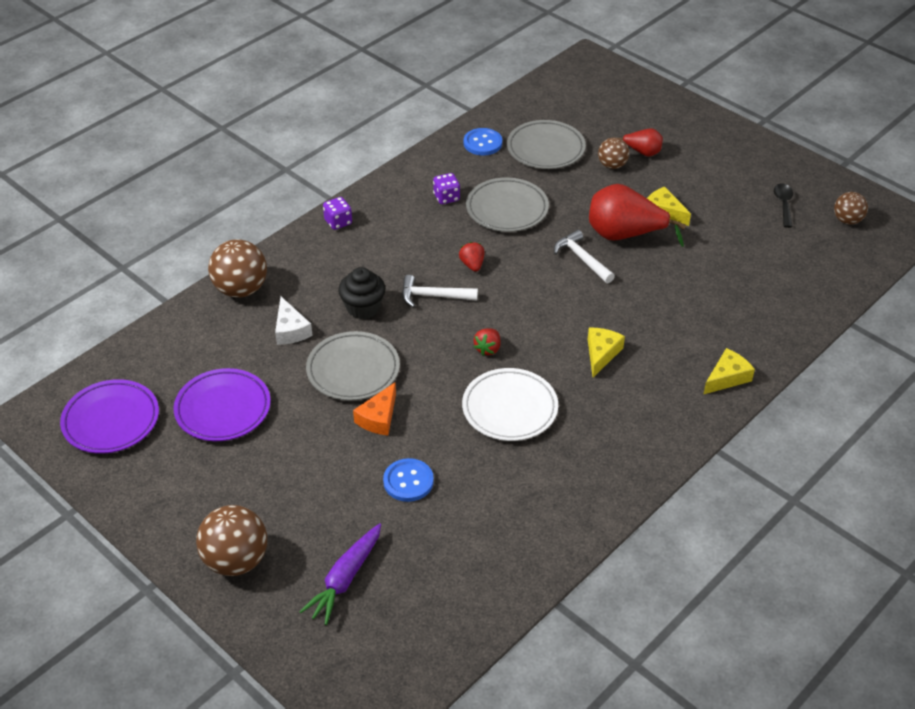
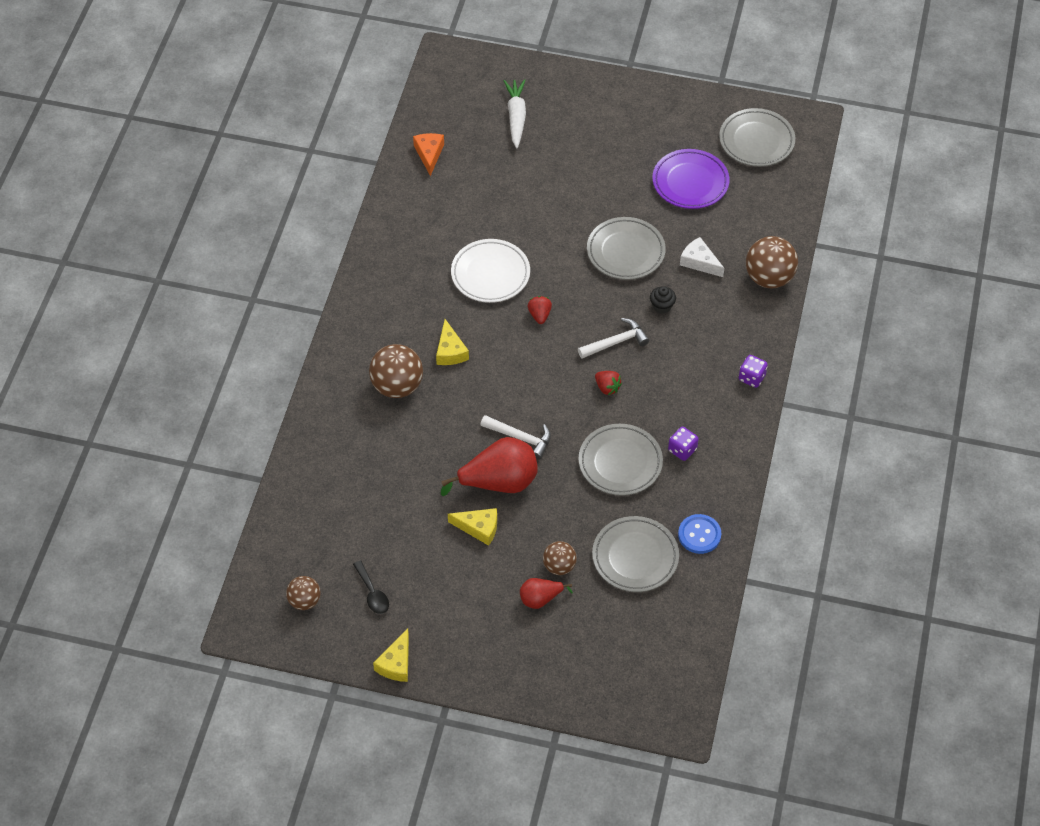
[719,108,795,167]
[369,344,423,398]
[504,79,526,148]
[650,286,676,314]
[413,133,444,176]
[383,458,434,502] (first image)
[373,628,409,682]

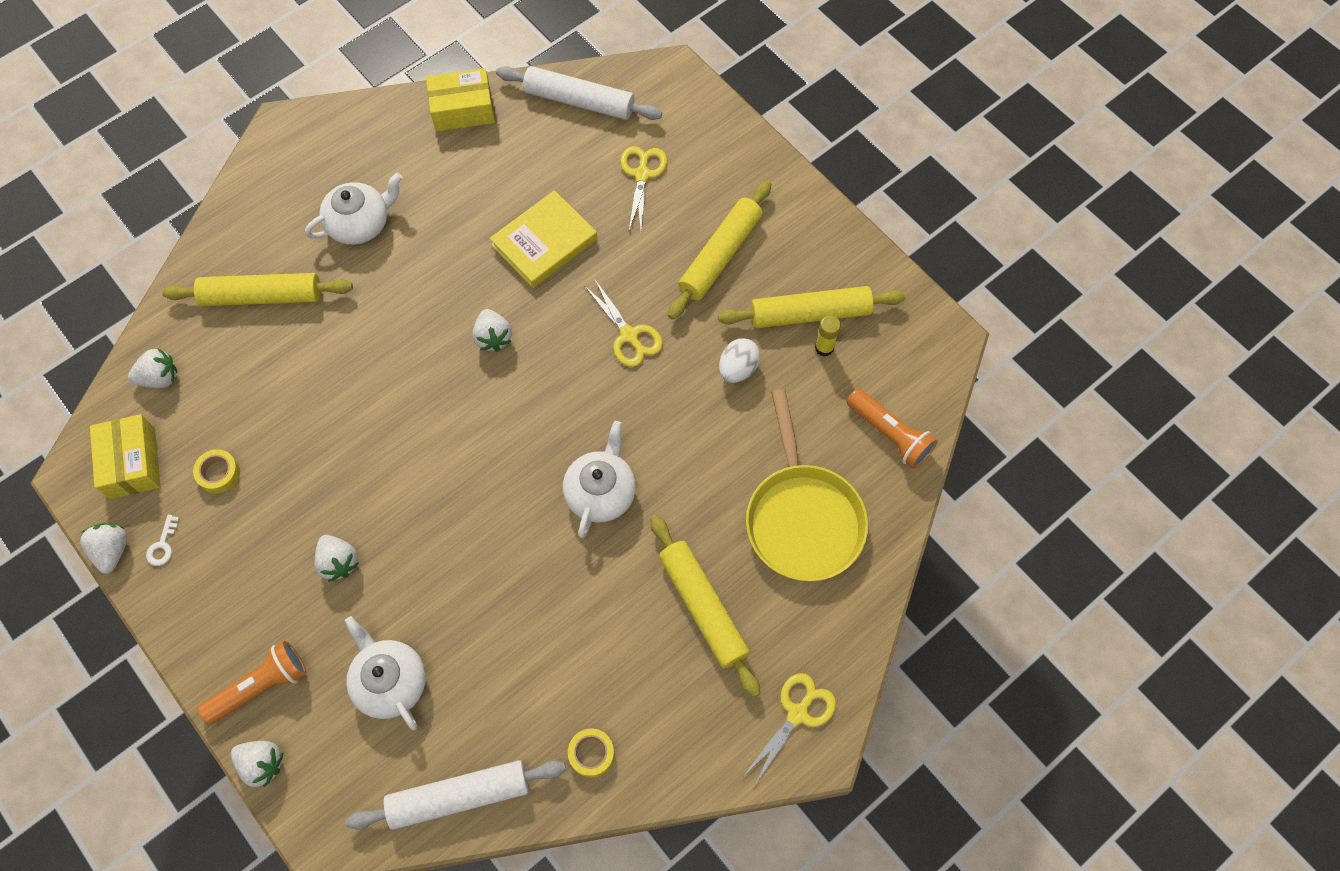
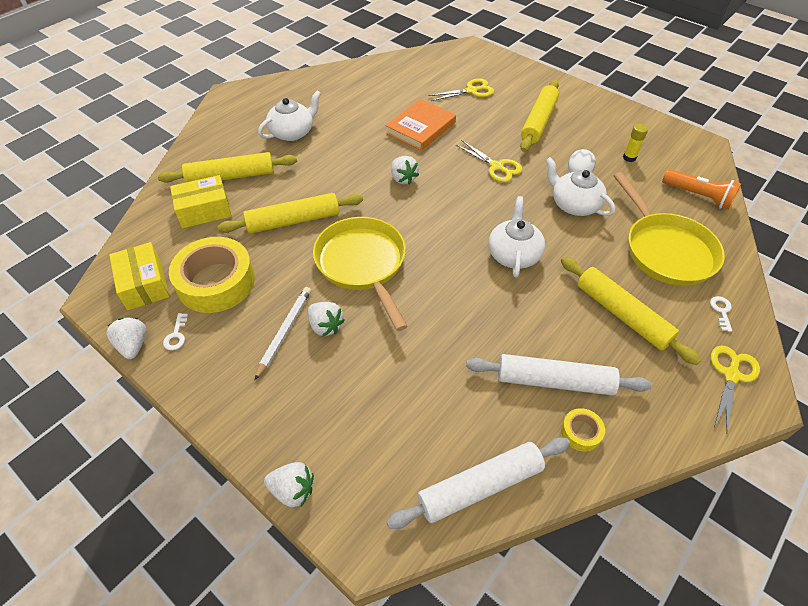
[128,348,177,388] (first image)
[169,237,255,313]
[198,641,306,725] (first image)
[545,157,615,216]
[170,175,232,228]
[386,99,456,151]
[466,354,652,396]
[428,78,494,101]
[217,193,363,234]
[255,287,311,380]
[313,217,408,331]
[710,296,732,332]

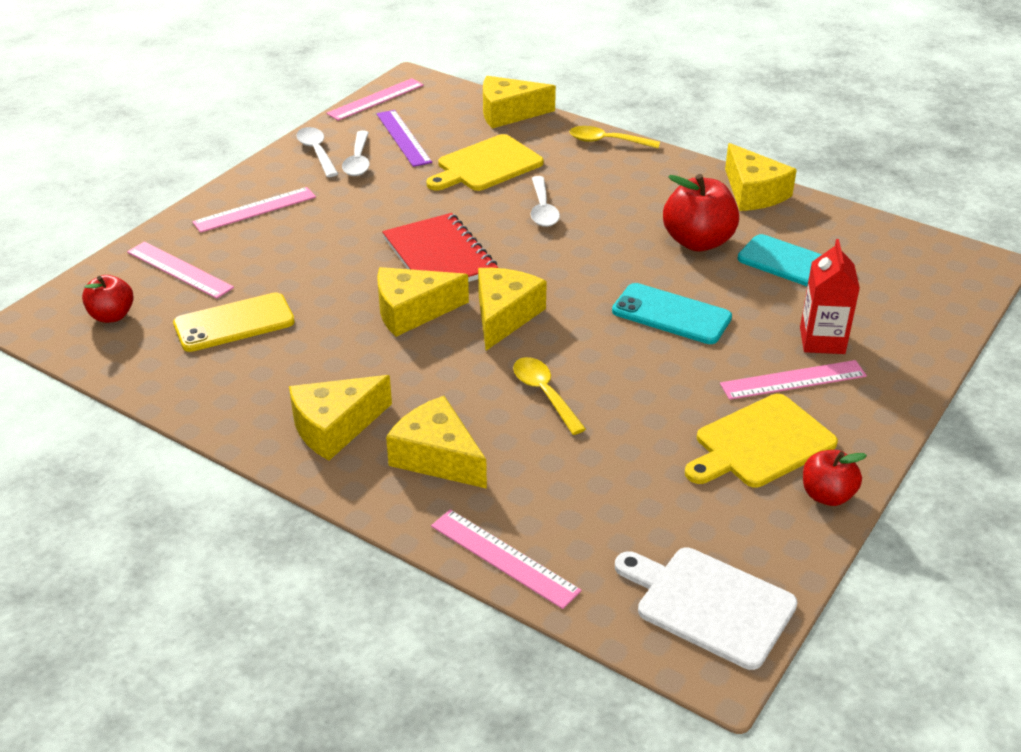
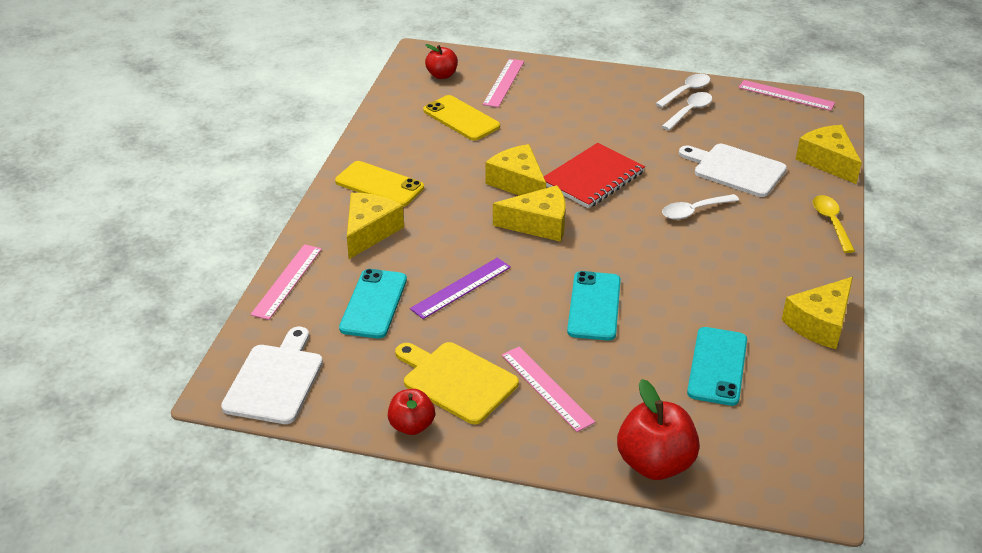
[192,187,316,233] (first image)
[335,161,424,207]
[661,92,712,130]
[410,258,511,319]
[679,144,787,197]
[513,357,586,435] (first image)
[617,379,700,480]
[800,239,860,354] (first image)
[339,269,407,339]

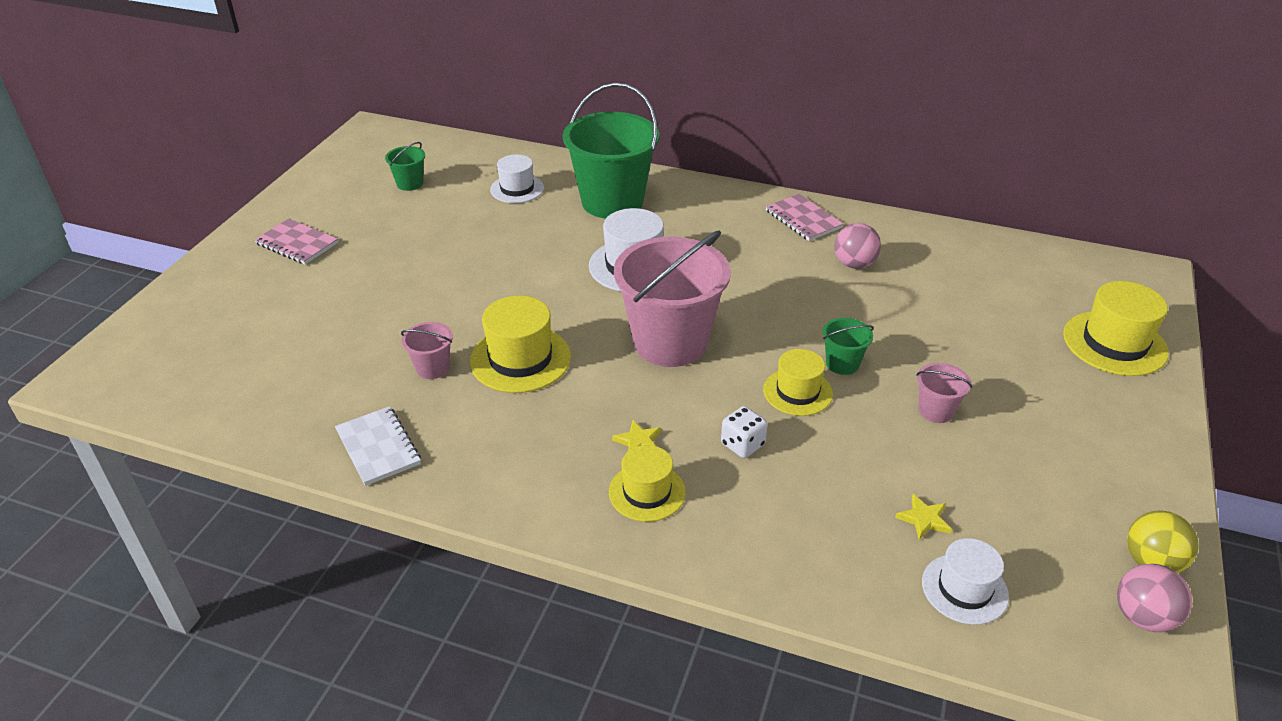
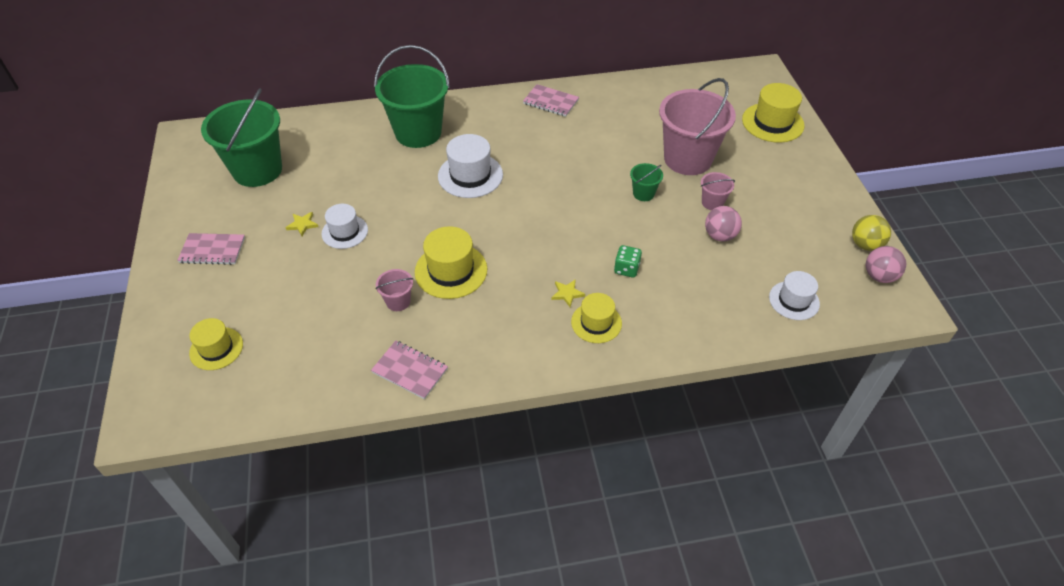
[371,340,448,399]
[201,88,282,187]
[321,204,368,249]
[659,78,736,175]
[614,245,642,278]
[189,318,243,370]
[705,206,742,242]
[285,212,318,236]

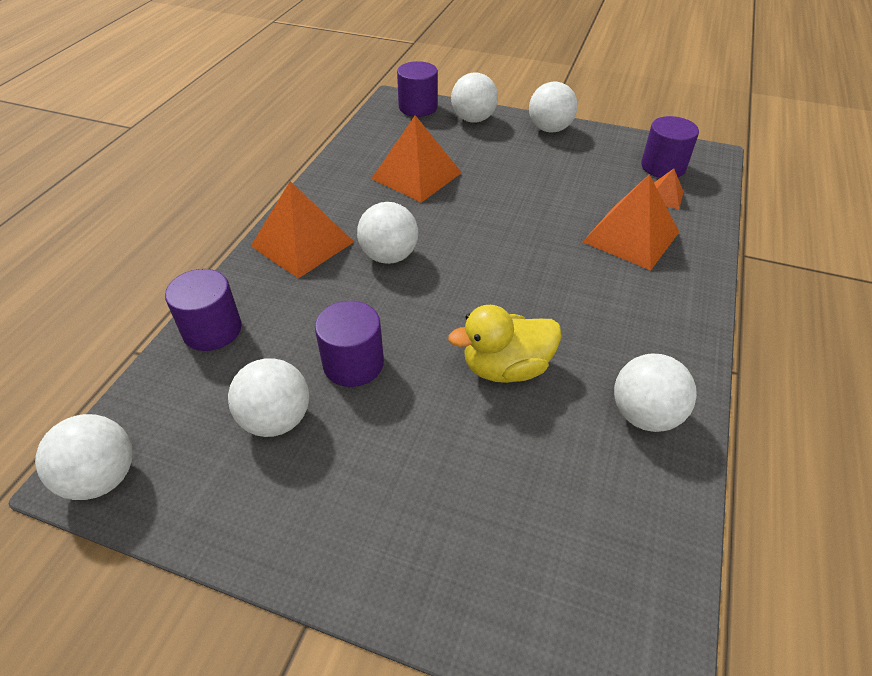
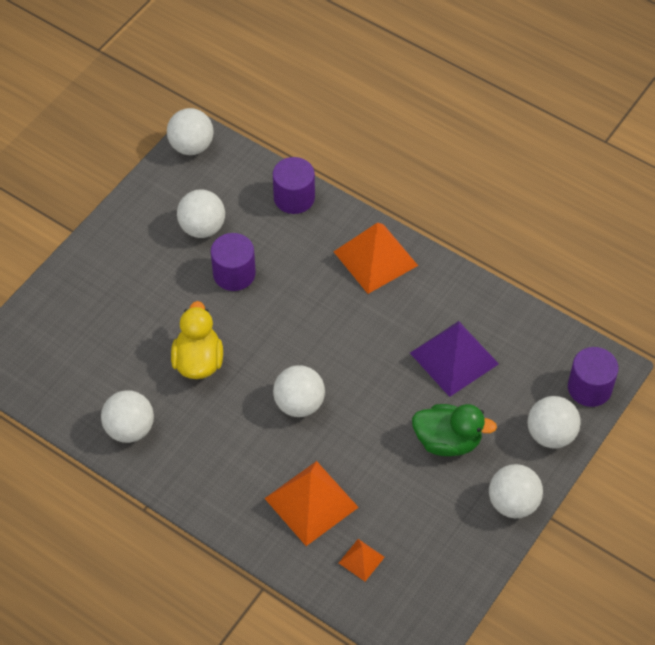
[273,365,325,417]
[410,321,499,397]
[641,116,699,178] (first image)
[412,404,497,456]

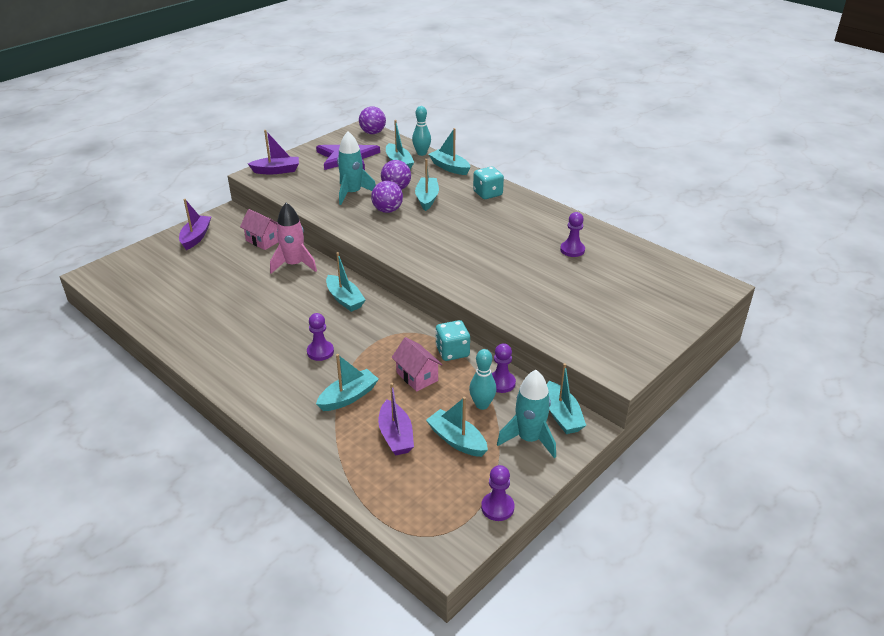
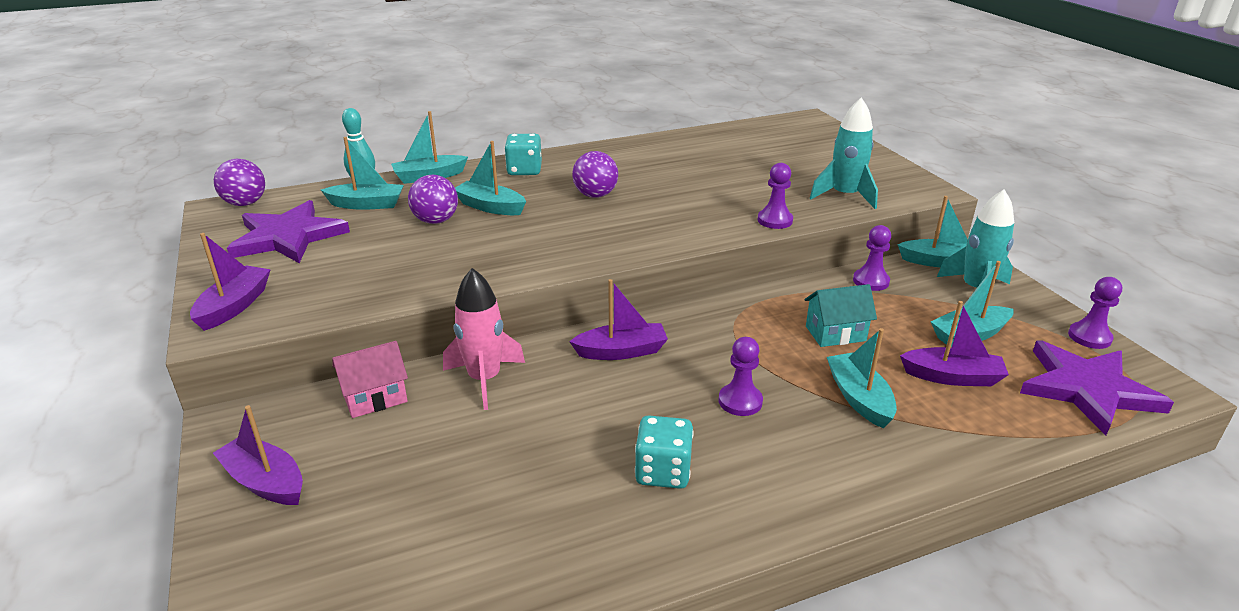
[569,279,668,360]
[810,97,878,209]
[572,151,618,198]
[804,284,877,347]
[635,415,694,489]
[469,349,497,410] (first image)
[758,163,793,229]
[1020,341,1174,436]

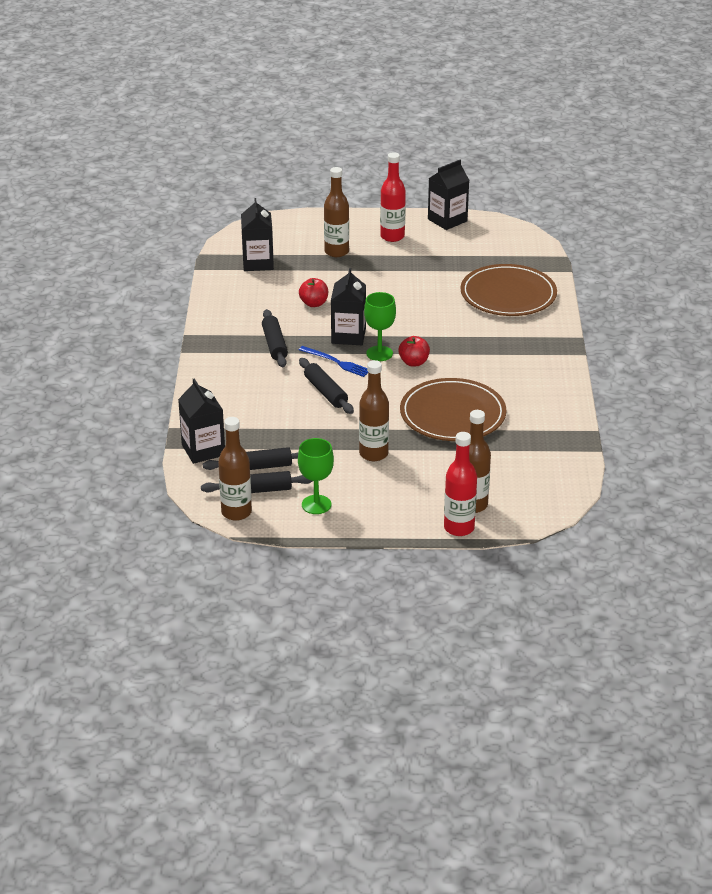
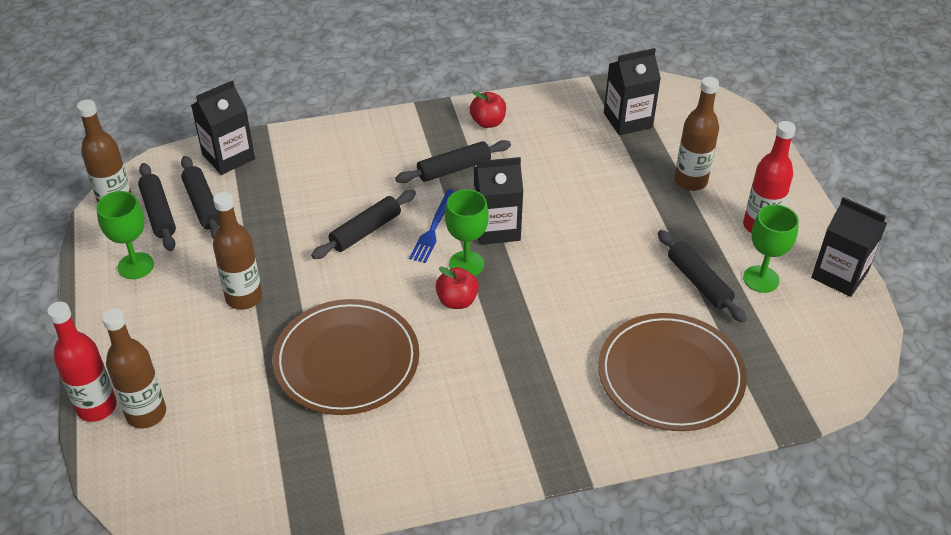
[470,91,506,128]
[658,230,747,323]
[743,204,799,293]

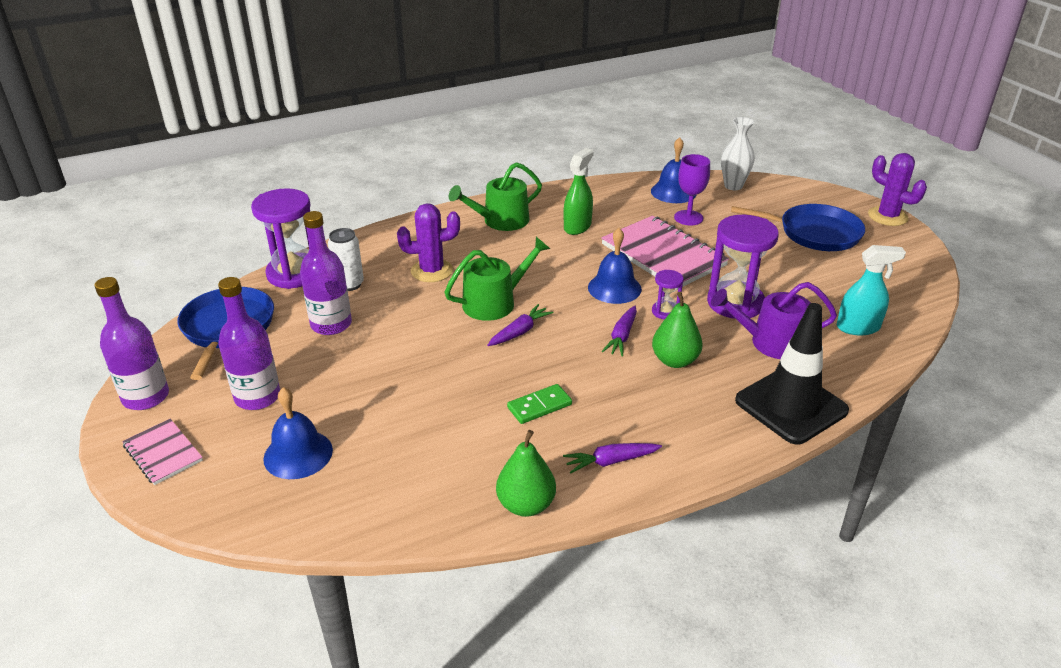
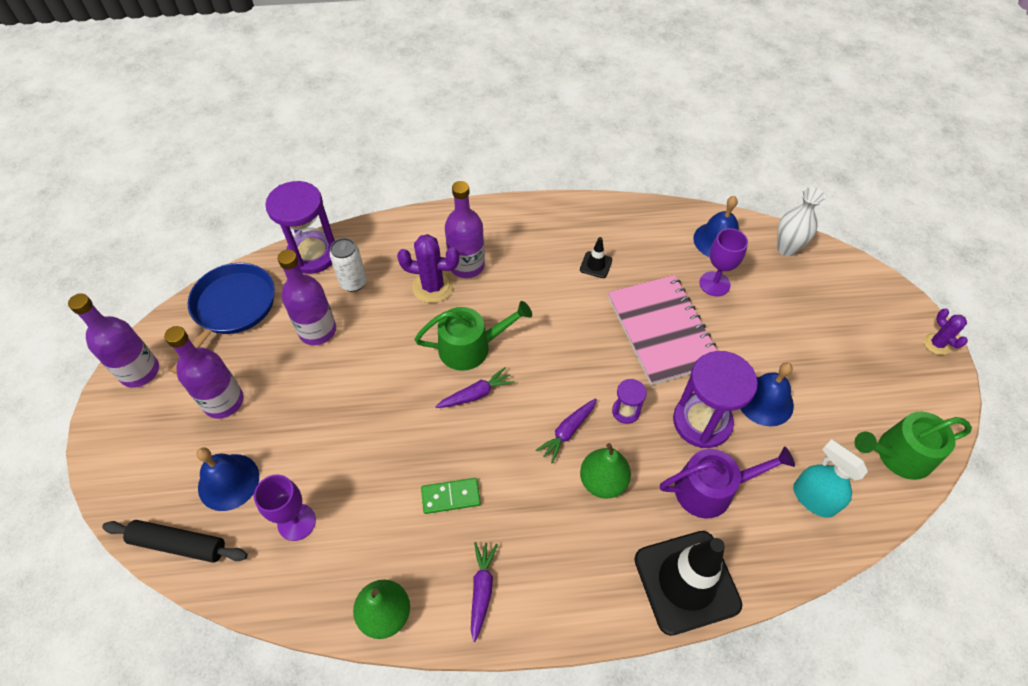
[122,419,203,485] (first image)
[854,412,972,480]
[471,542,498,642]
[580,237,612,278]
[741,362,794,427]
[660,446,795,519]
[731,204,865,251] (first image)
[793,439,868,518]
[924,308,968,355]
[102,520,248,563]
[254,475,316,541]
[445,181,485,278]

